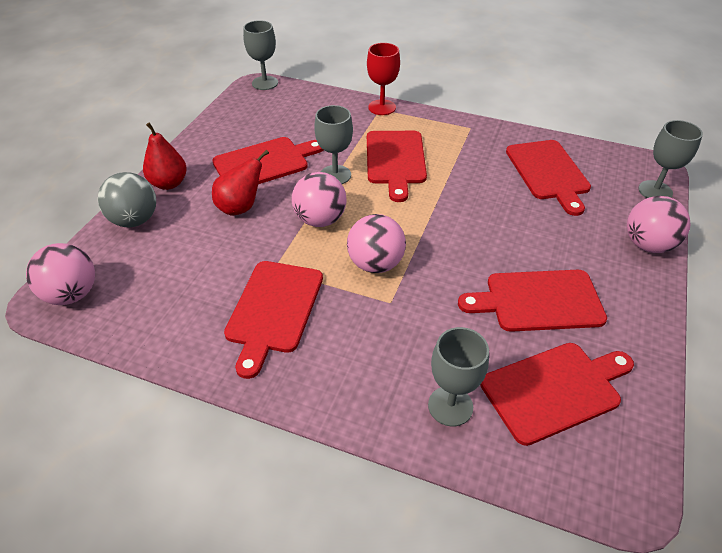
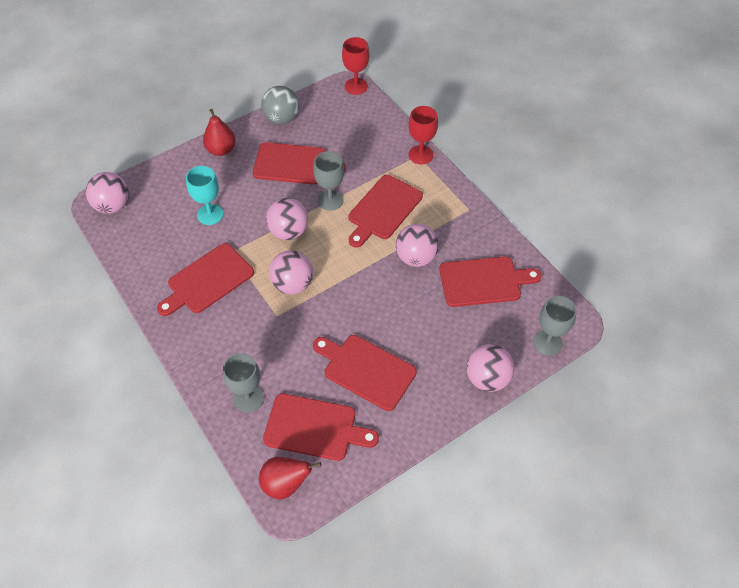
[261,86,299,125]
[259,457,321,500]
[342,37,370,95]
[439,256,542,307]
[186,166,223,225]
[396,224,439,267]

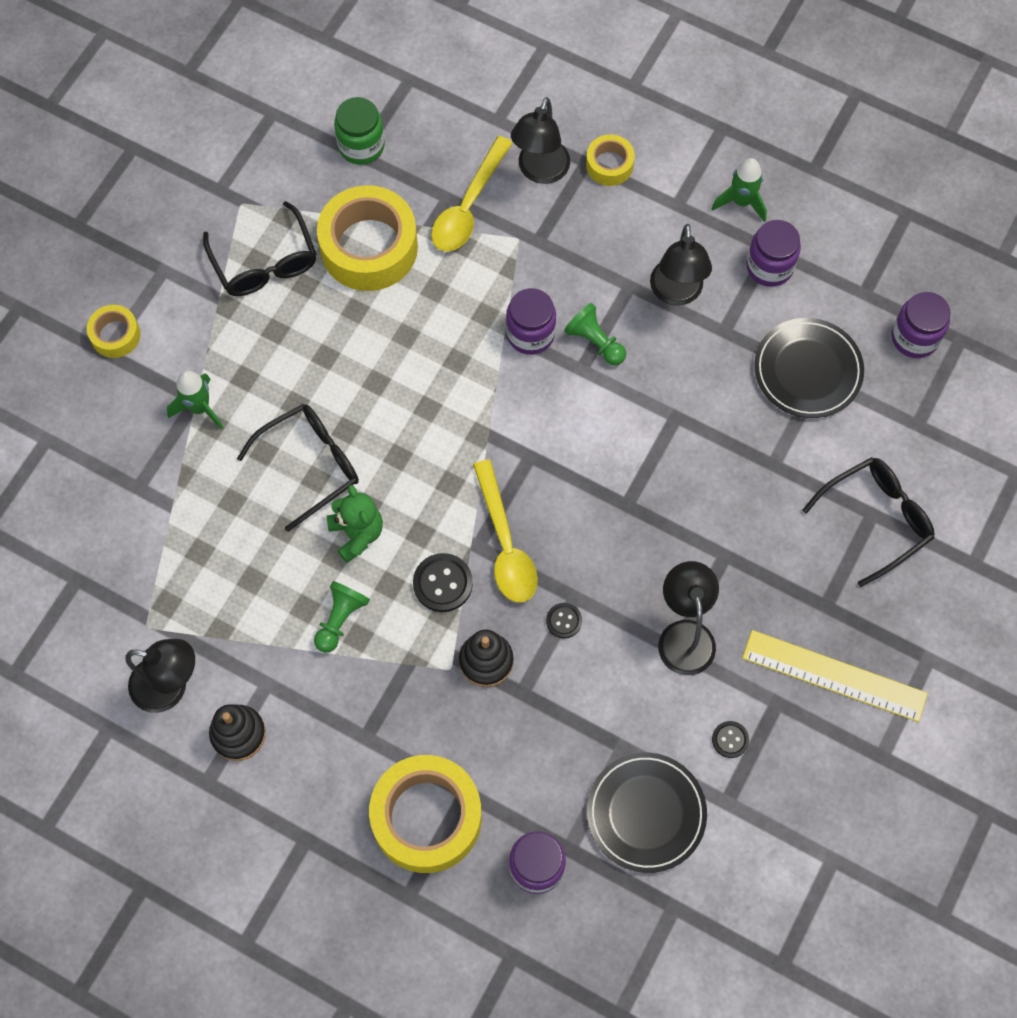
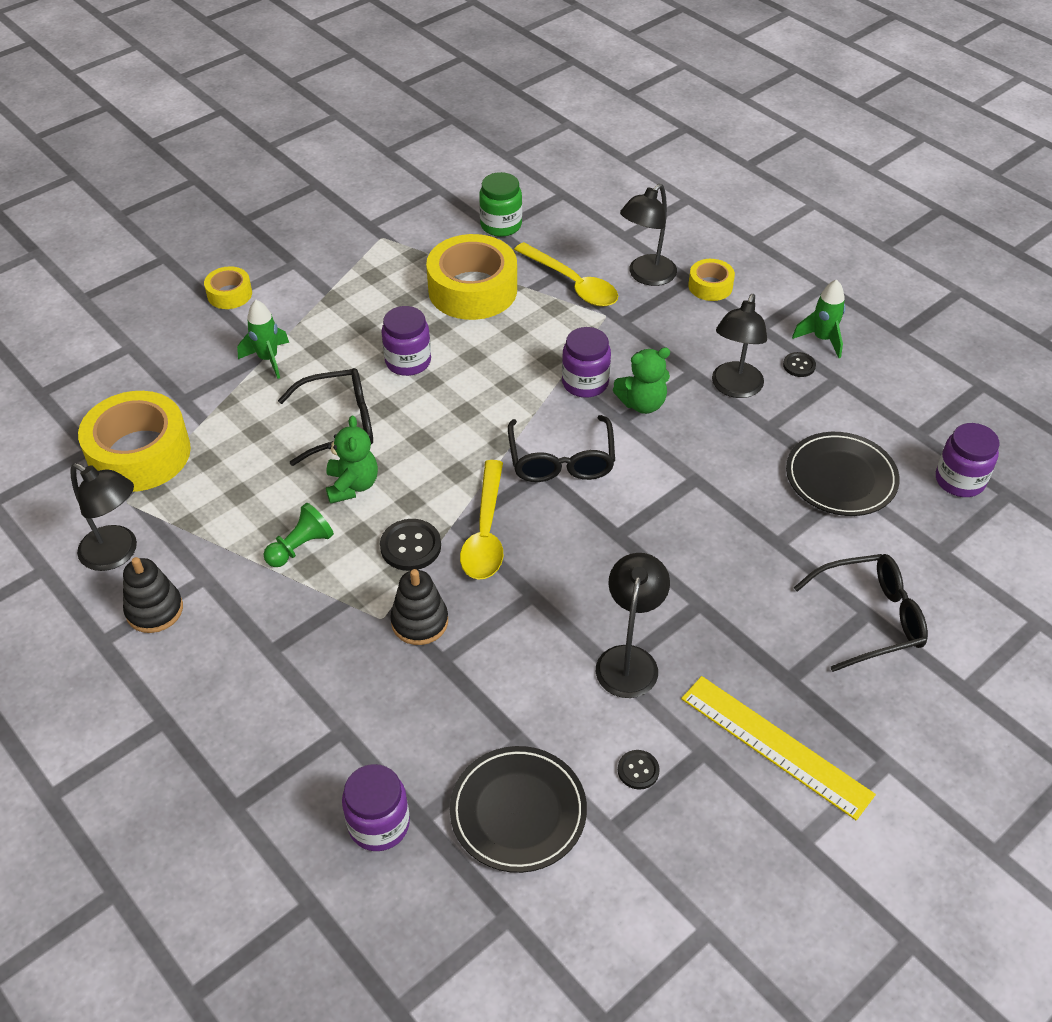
[508,415,615,482]
[78,391,191,492]
[514,242,618,307]
[783,352,816,377]
[613,347,670,414]
[381,306,431,376]

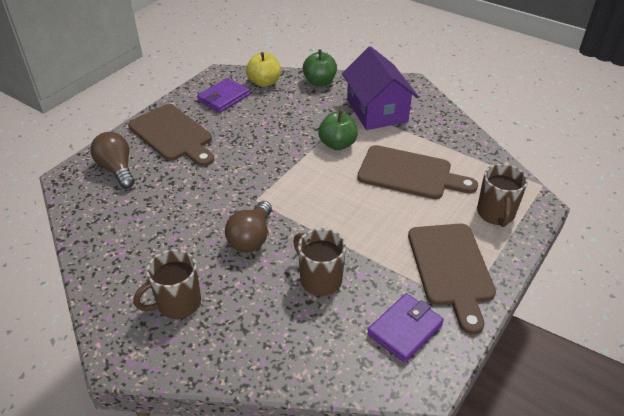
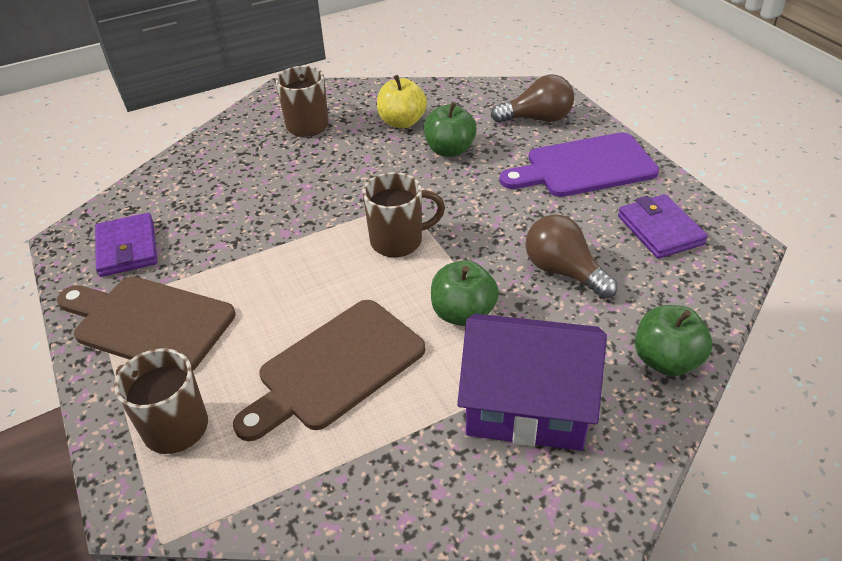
[500,132,659,197]
[526,215,618,299]
[377,75,427,128]
[362,172,445,257]
[423,102,477,157]

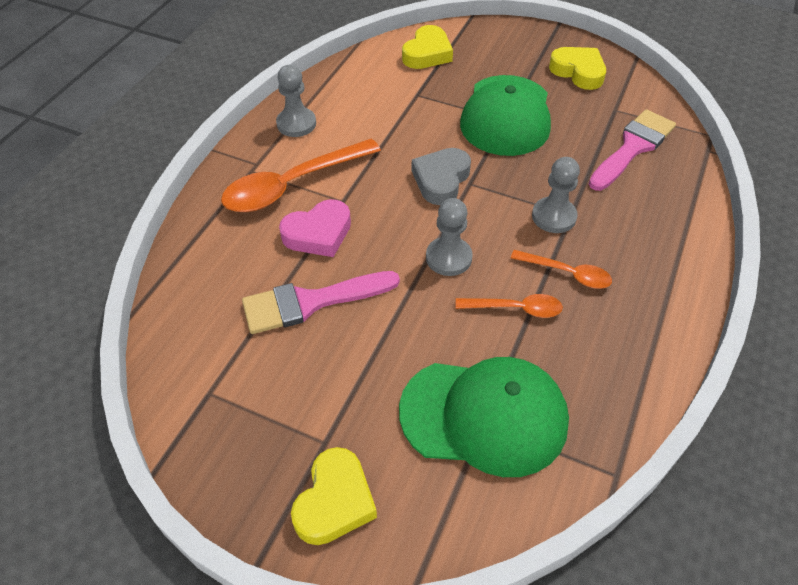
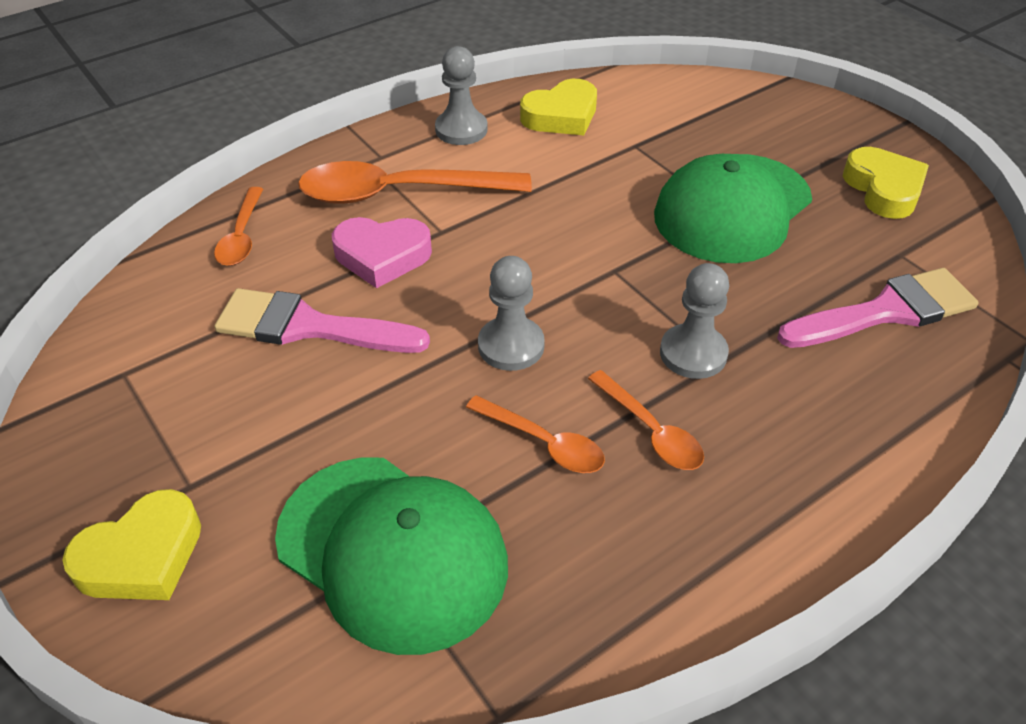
[520,79,597,136]
[411,148,471,205] (first image)
[214,187,263,266]

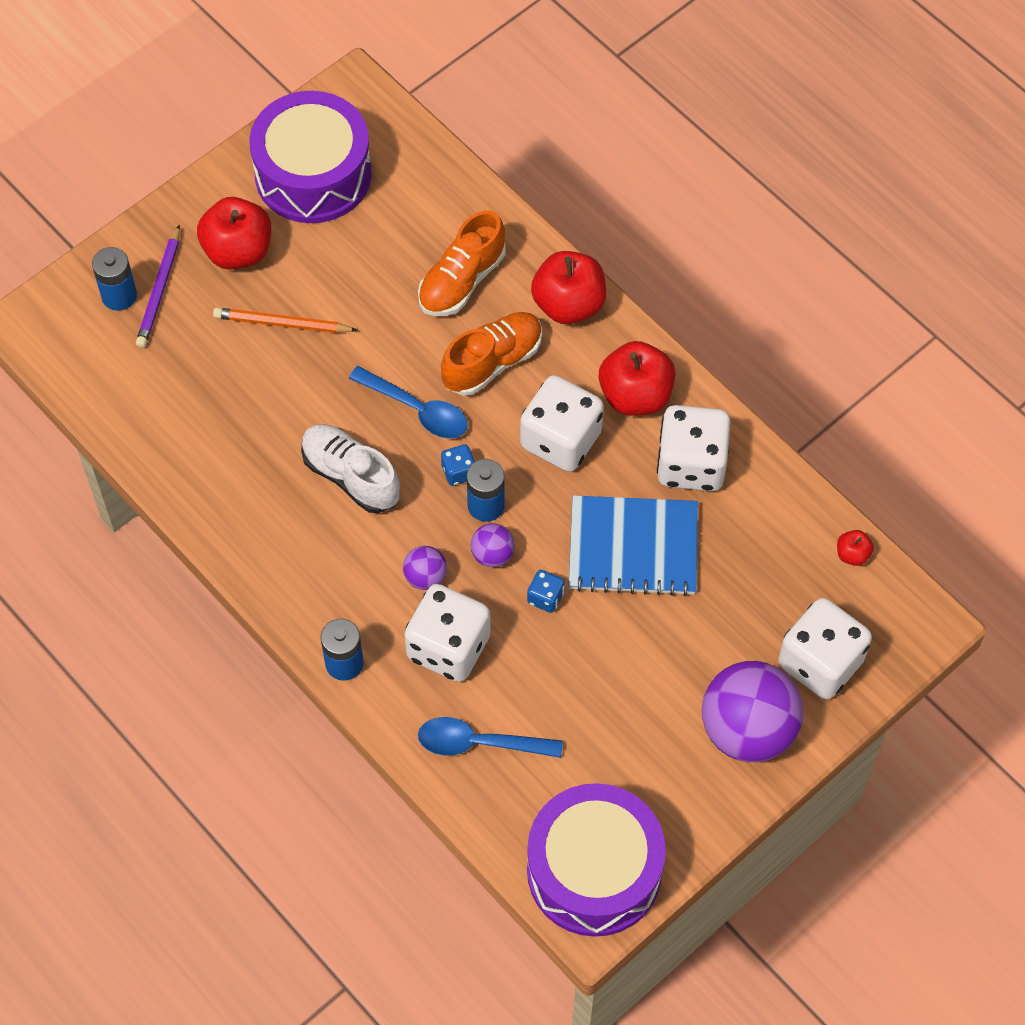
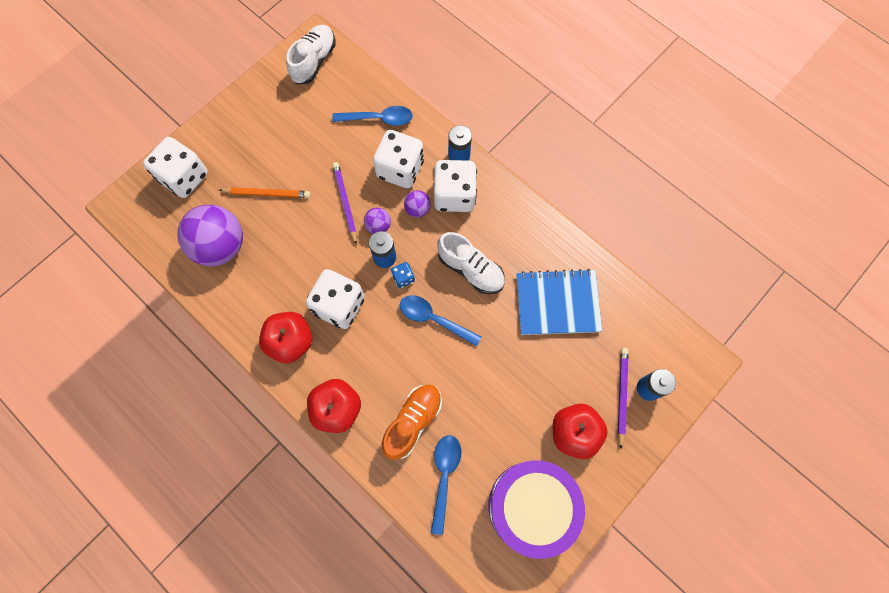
[219,187,310,198]
[441,312,542,396] (first image)
[332,162,357,245]
[286,25,336,84]
[517,269,602,335]
[433,160,477,212]
[177,205,243,266]
[837,530,874,566] (first image)
[431,435,461,535]

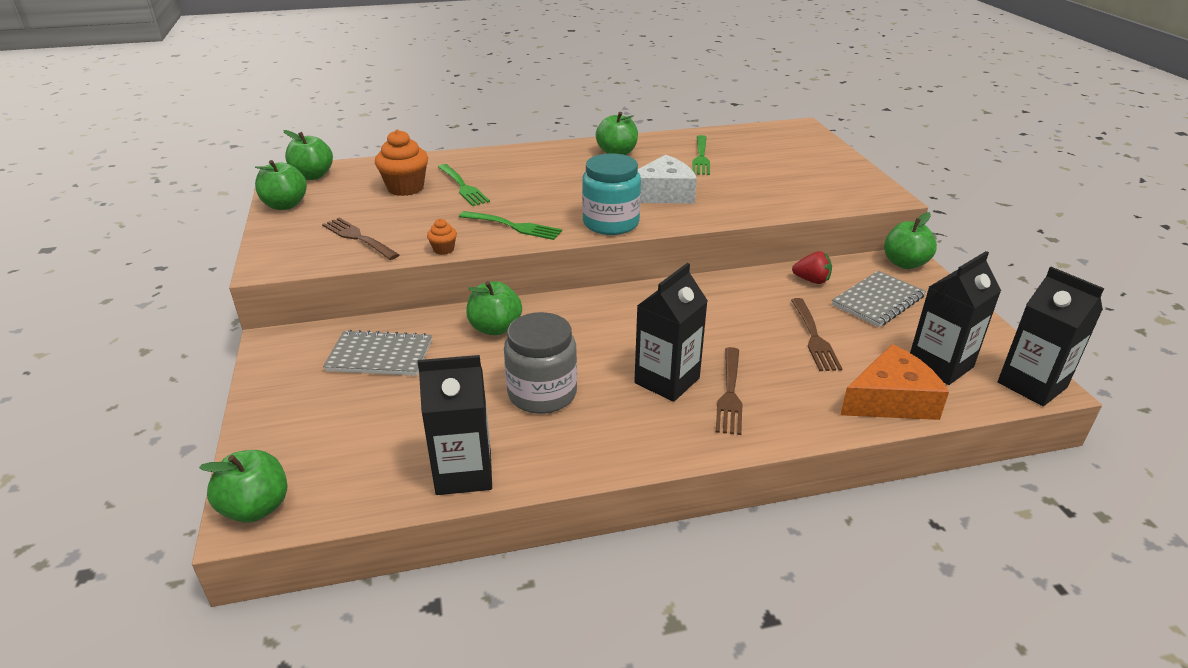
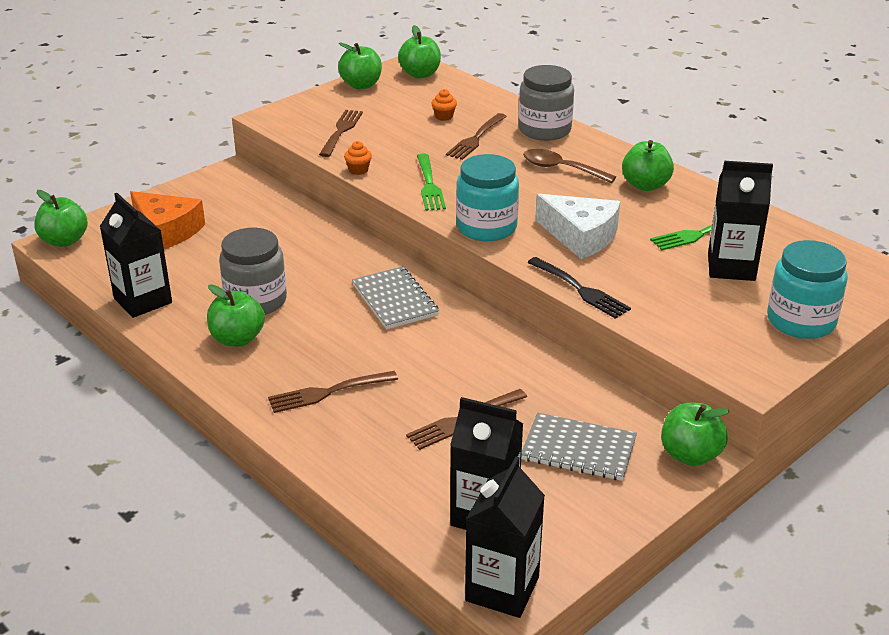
[352,266,439,329]
[431,89,457,121]
[446,113,507,160]
[207,284,265,347]
[708,161,773,281]
[792,251,832,284] (first image)
[130,191,205,249]
[518,65,574,141]
[523,149,616,183]
[527,257,631,319]
[767,240,848,339]

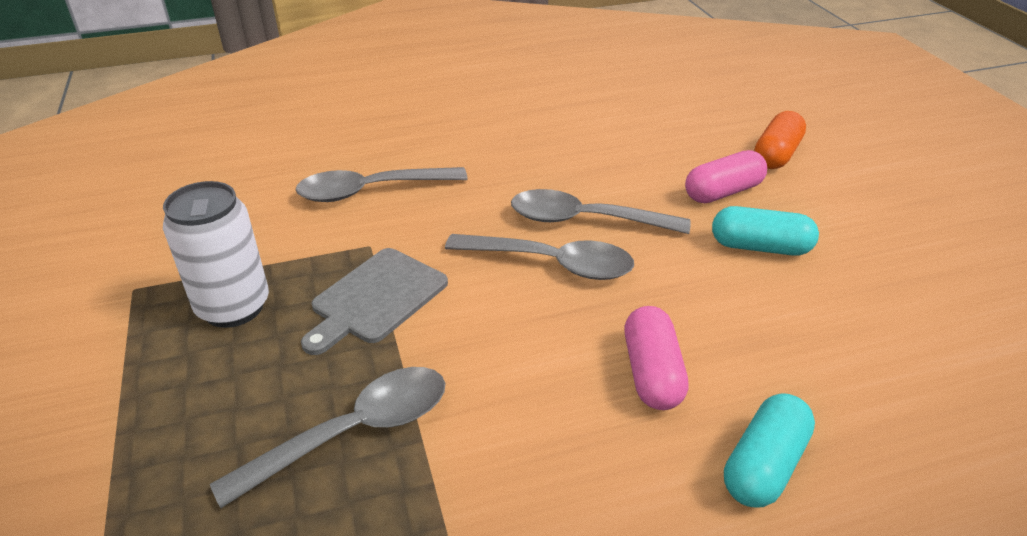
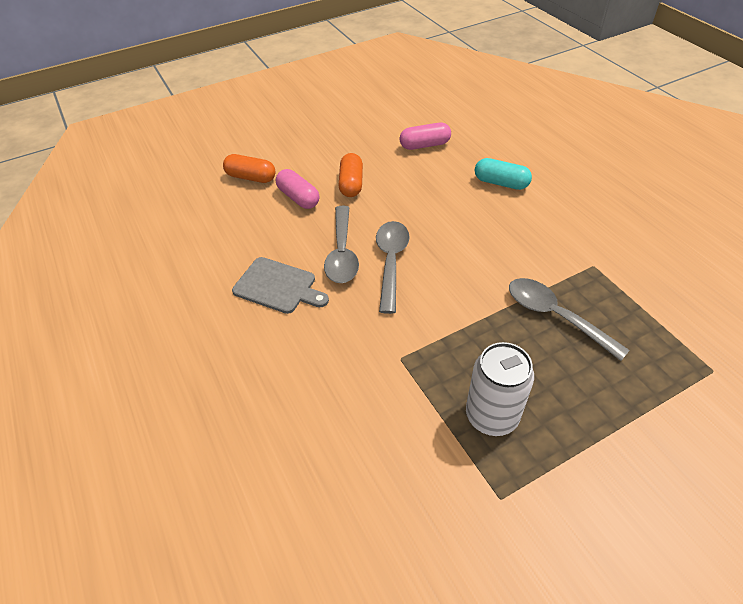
[295,167,467,202] (first image)
[232,257,329,314]
[400,123,451,150]
[338,153,363,197]

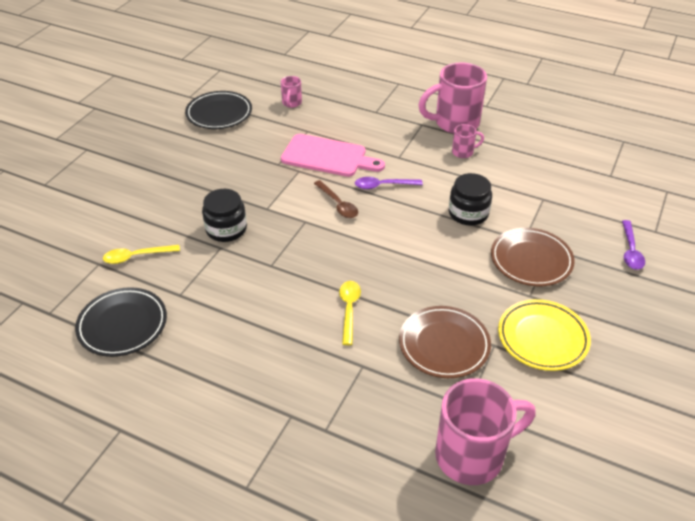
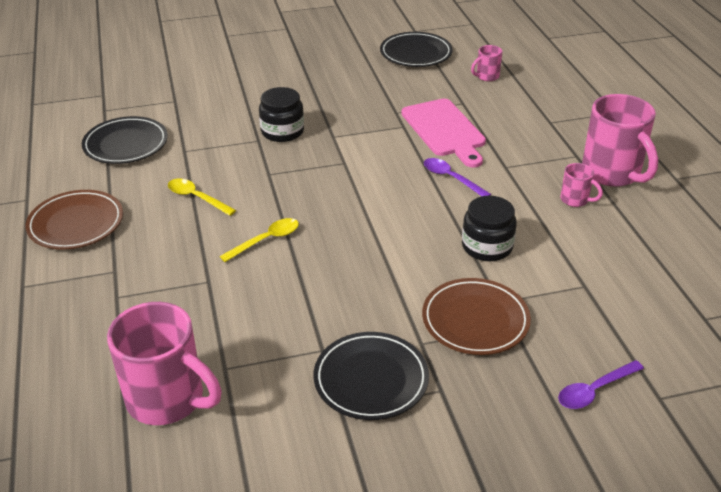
[168,179,236,216]
[314,180,358,218] (first image)
[25,190,123,249]
[582,94,658,187]
[313,332,429,420]

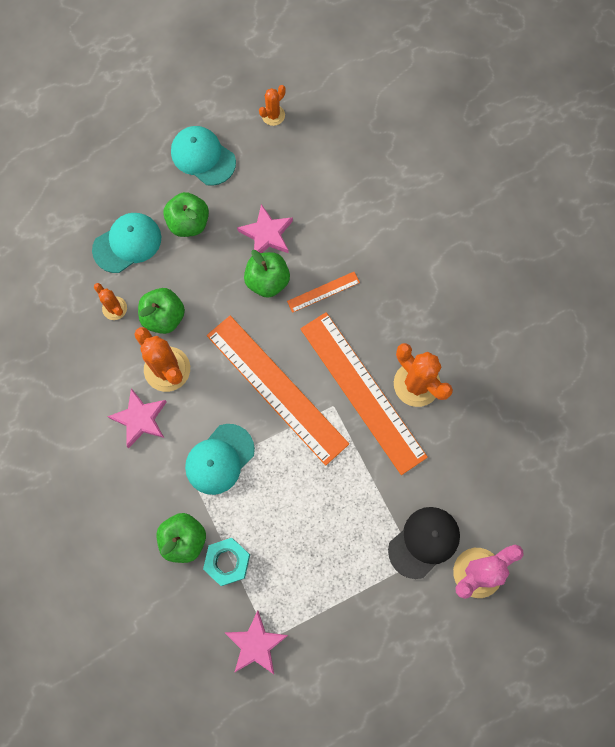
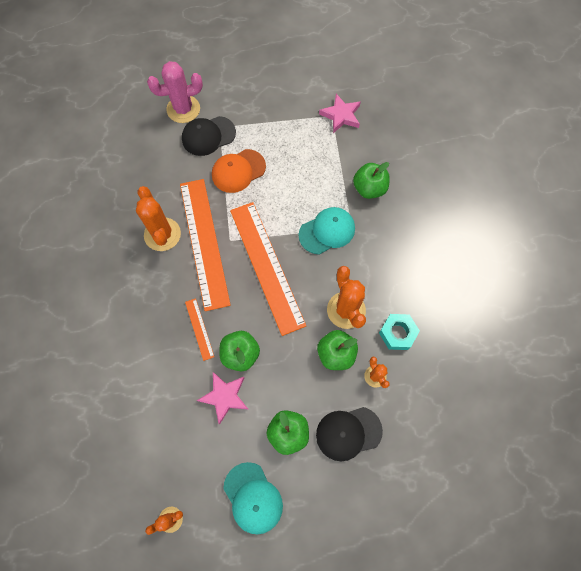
[316,407,383,461]
[107,388,167,448] (first image)
[379,314,420,350]
[185,298,214,361]
[212,149,266,193]

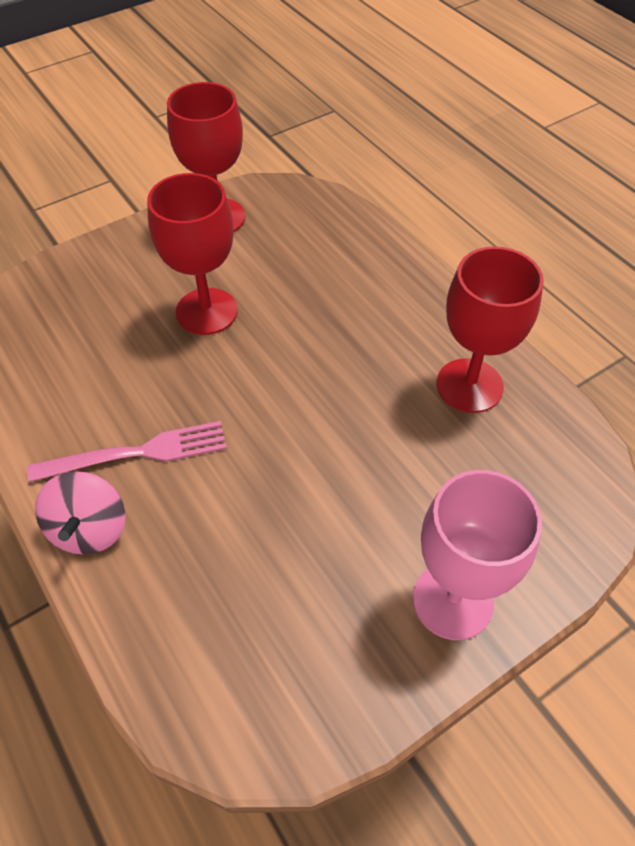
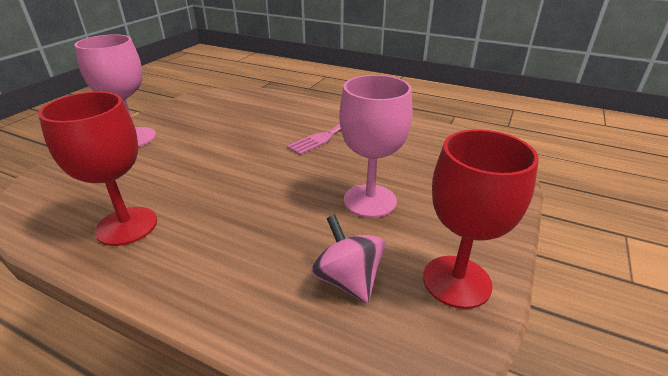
[311,215,385,303]
[339,75,412,218]

